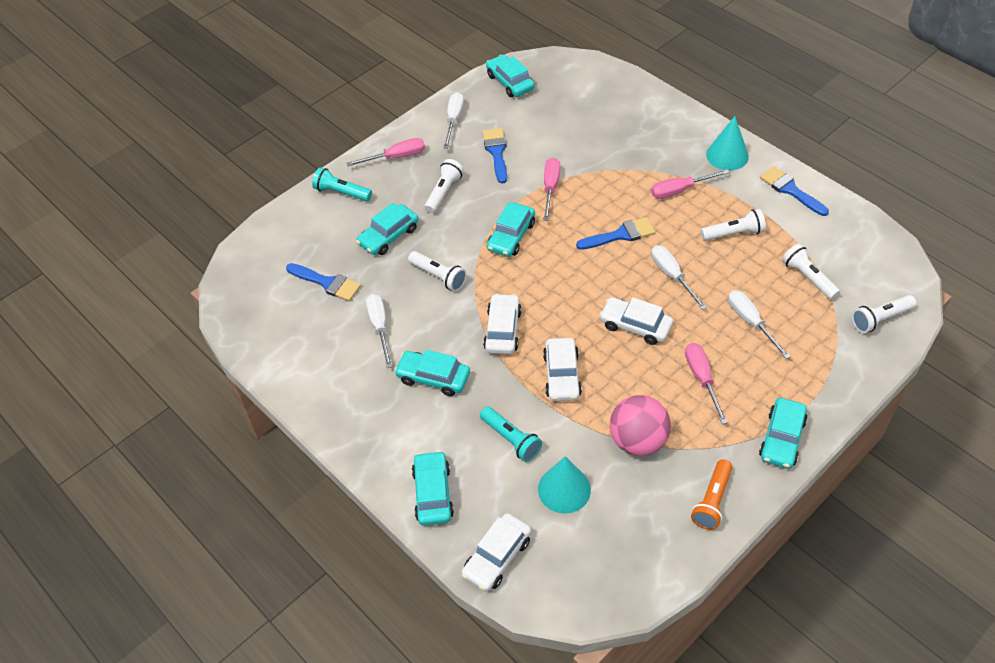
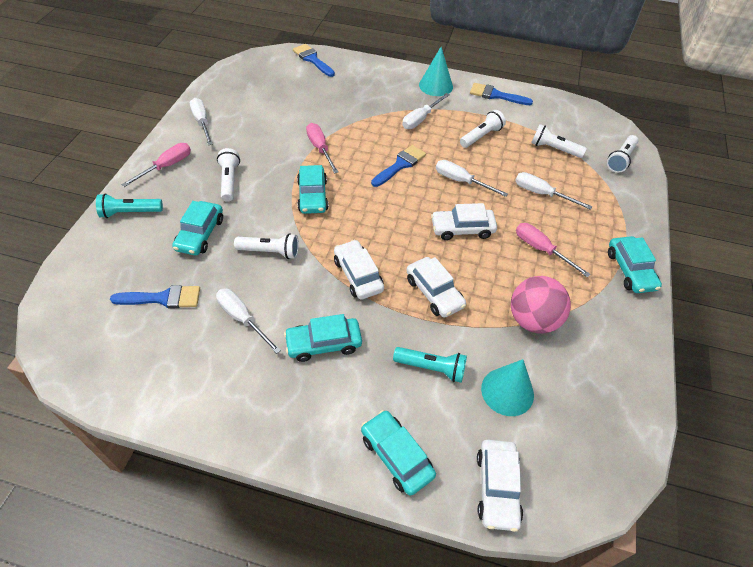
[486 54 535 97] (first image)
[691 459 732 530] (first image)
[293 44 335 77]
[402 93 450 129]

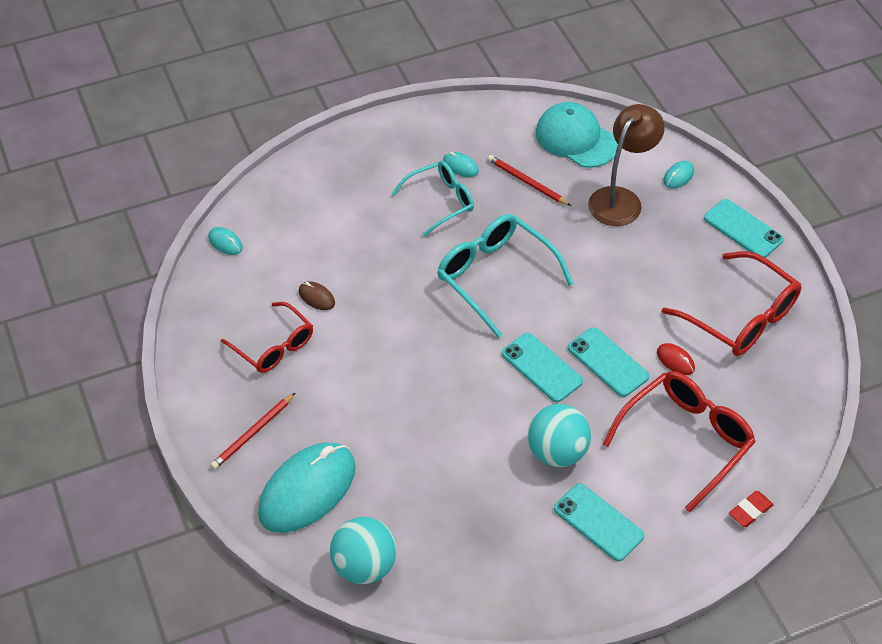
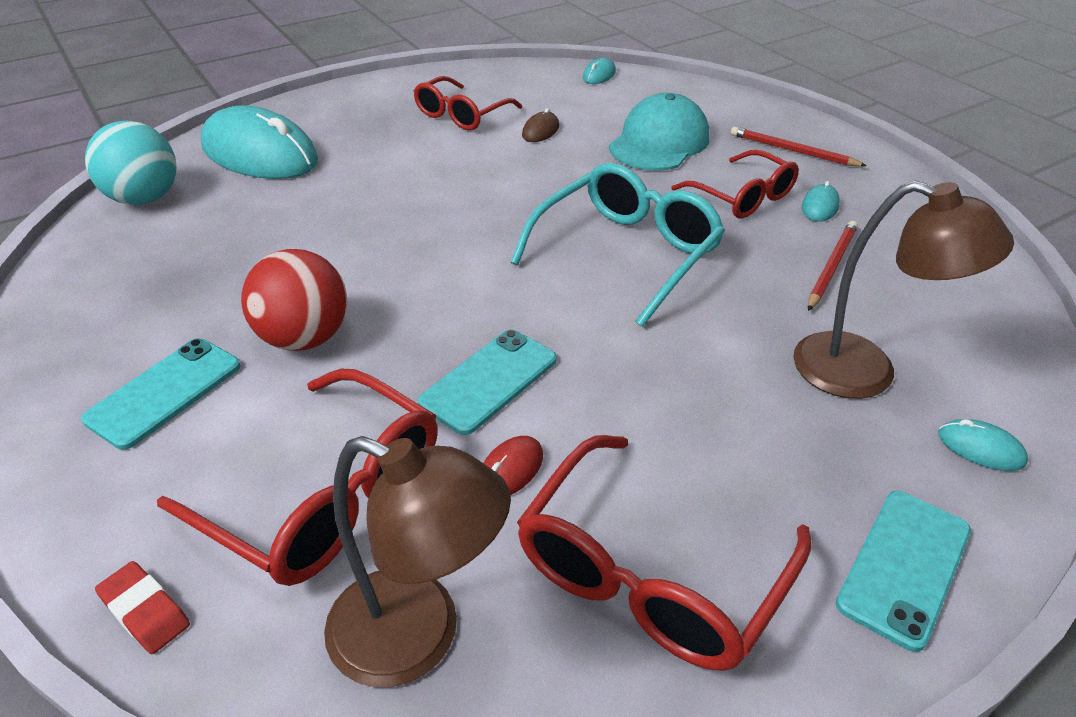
[502 333 583 402] (first image)
[324 436 511 687]
[731 126 867 166]
[609 93 709 171]
[671 150 799 219]
[241 249 347 351]

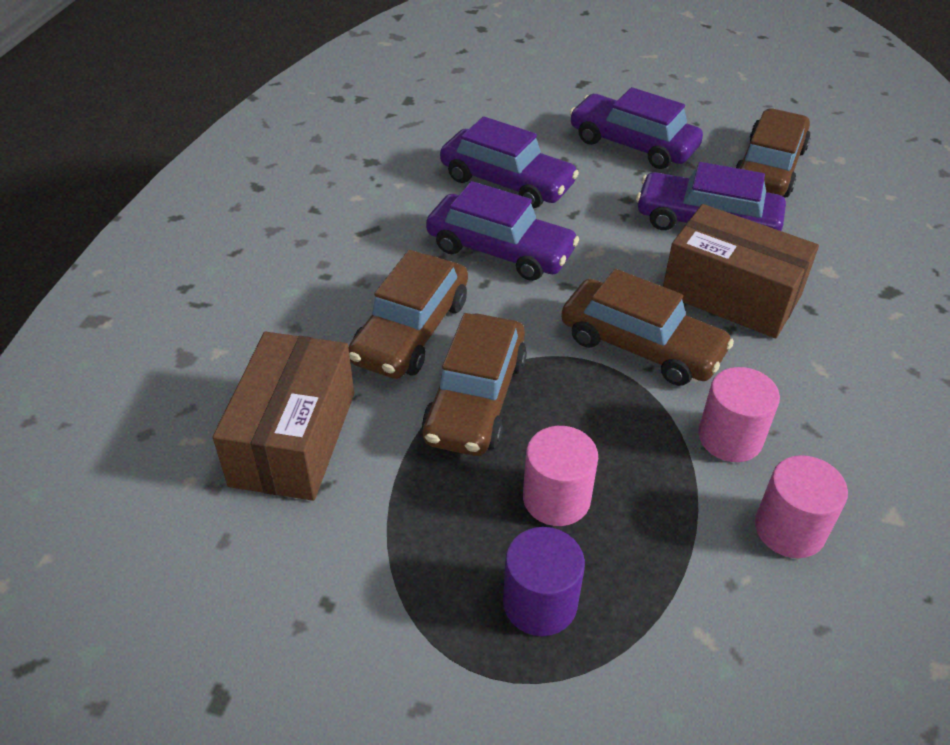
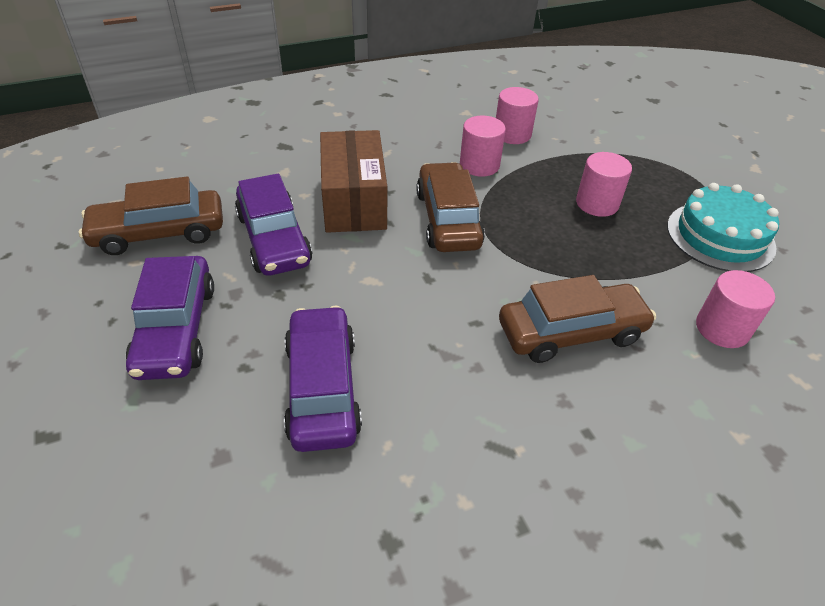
[422 313 527 456] (first image)
[426 181 579 281] (first image)
[503 527 585 636] (first image)
[667 183 779 272]
[696 270 775 348]

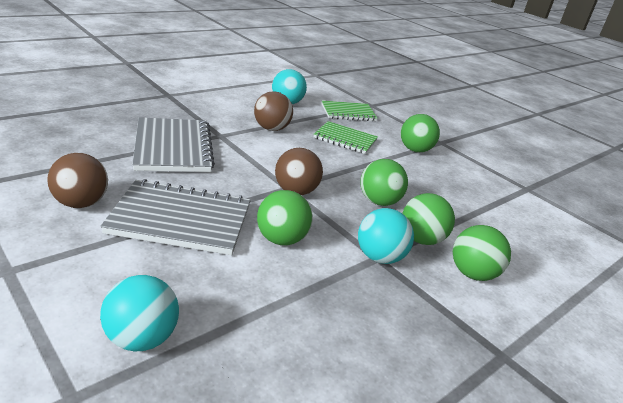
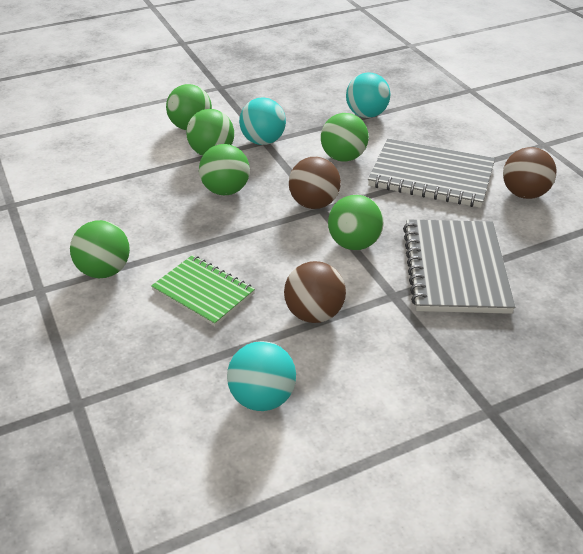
[322 101 377 121] (first image)
[328 195 384 250]
[346 72 390 118]

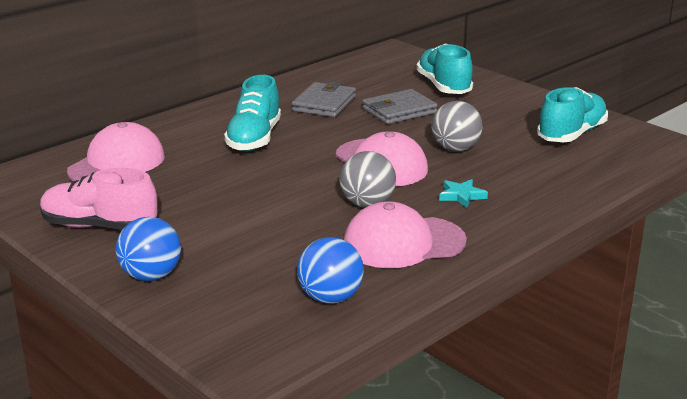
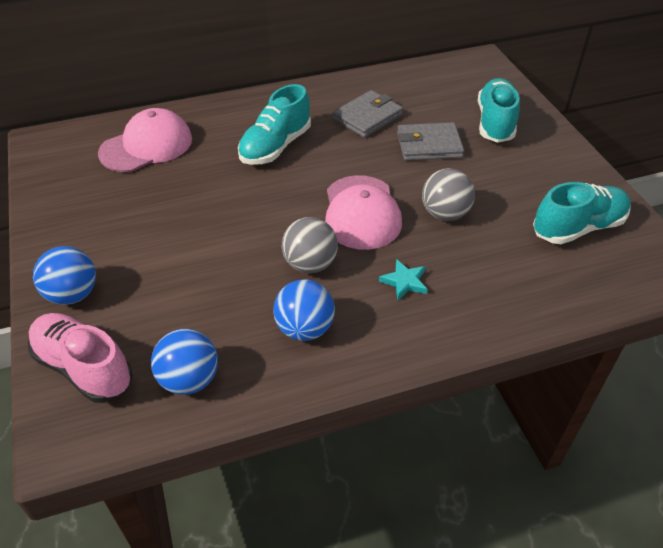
[28 313 133 403]
[273 279 335 341]

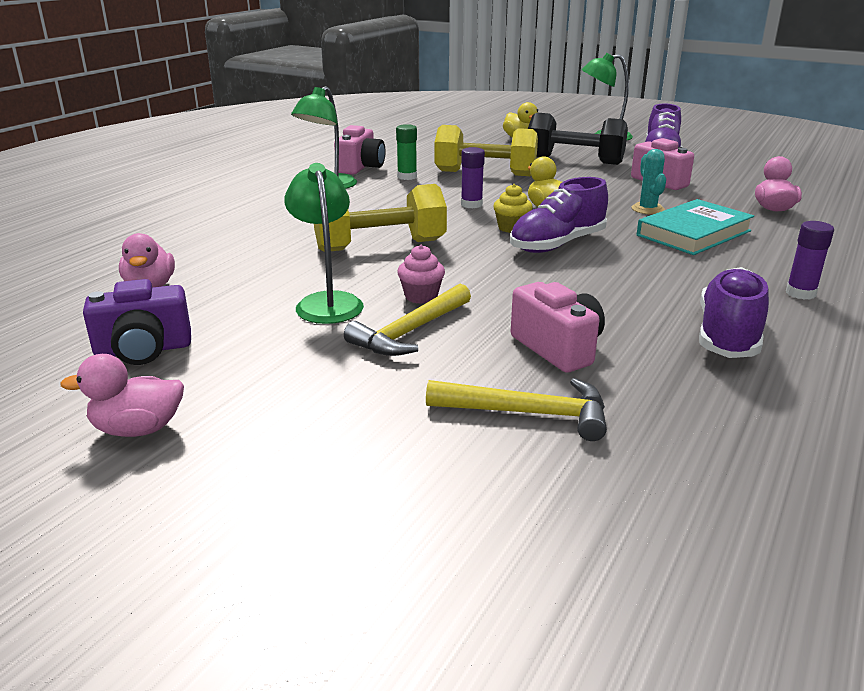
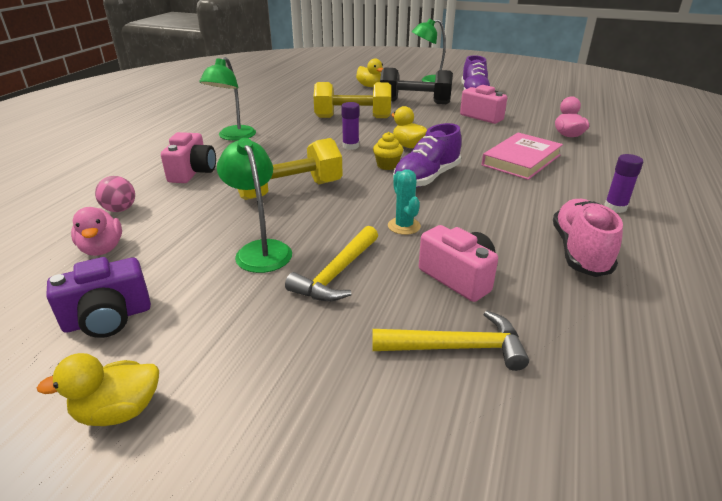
[396 124 417 180] (first image)
[397 245 445 304] (first image)
[95 176 135 212]
[161 132 216 183]
[388 169 421 235]
[37 353 159 426]
[482 133 563 180]
[553 199 623 277]

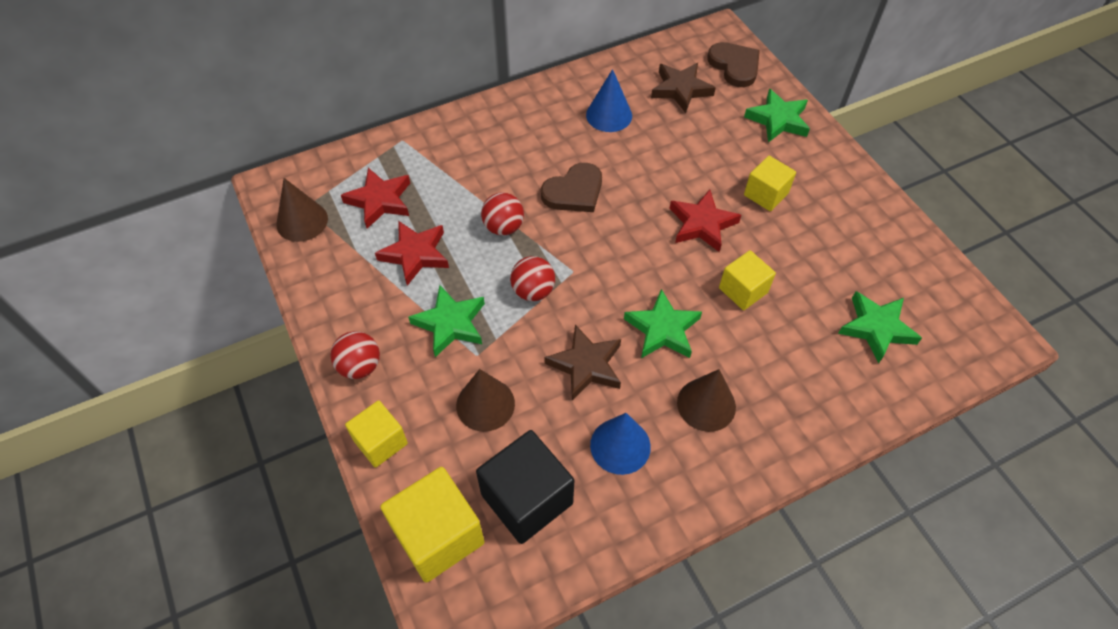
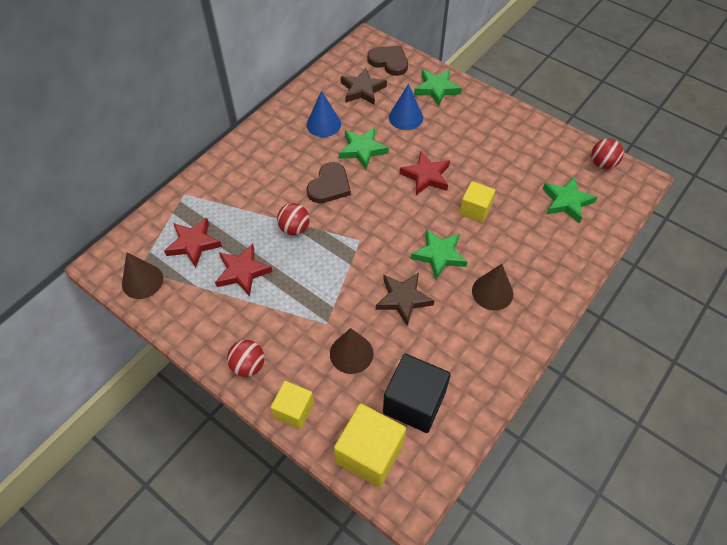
[744 156 796 211] (first image)
[339 127 389 169]
[591 138 624 169]
[389 84 423 130]

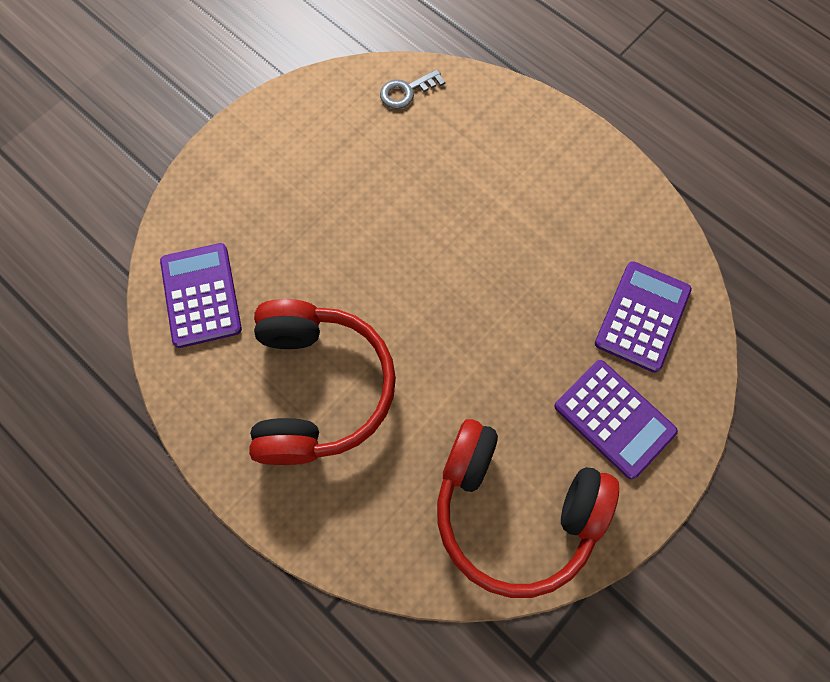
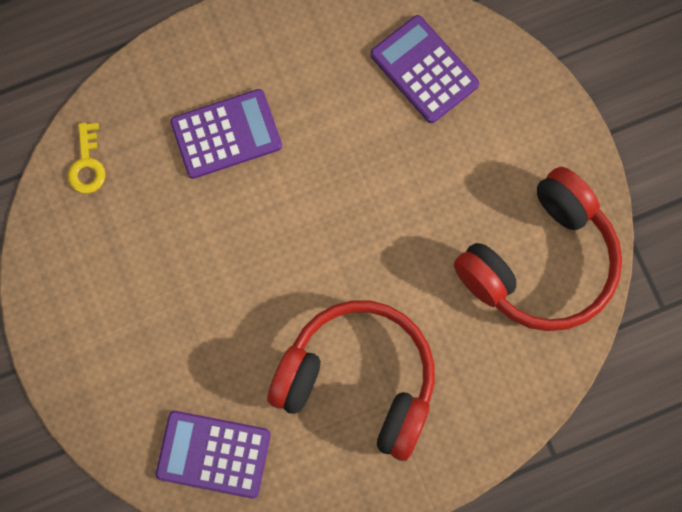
[170 89 282 179]
[68 123 105 194]

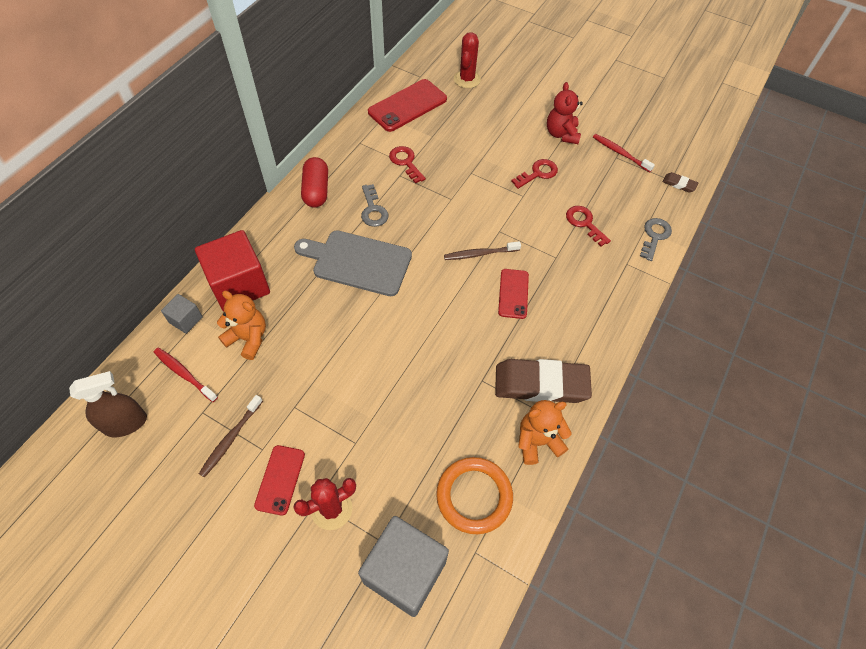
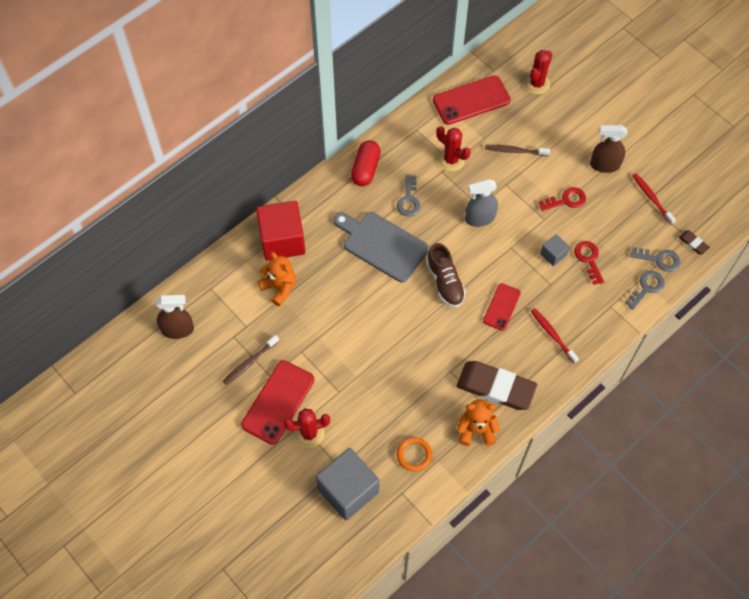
[426 243 466 307]
[465 179 498 227]
[630 247 680 272]
[531 308 579 363]
[540 234 570 266]
[485 145 550 156]
[436 126 471 171]
[590 125 627 173]
[241 360 315 445]
[397 437 432 472]

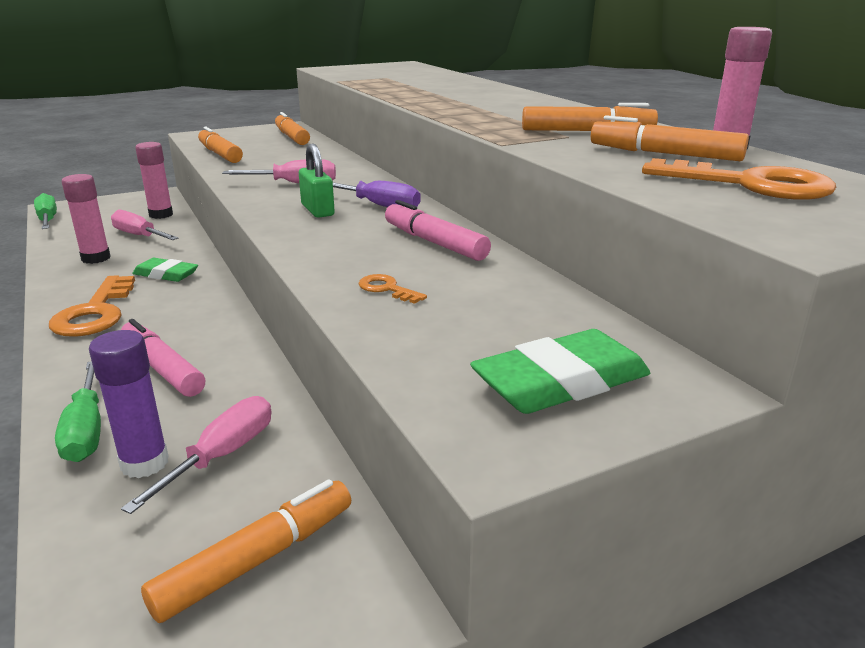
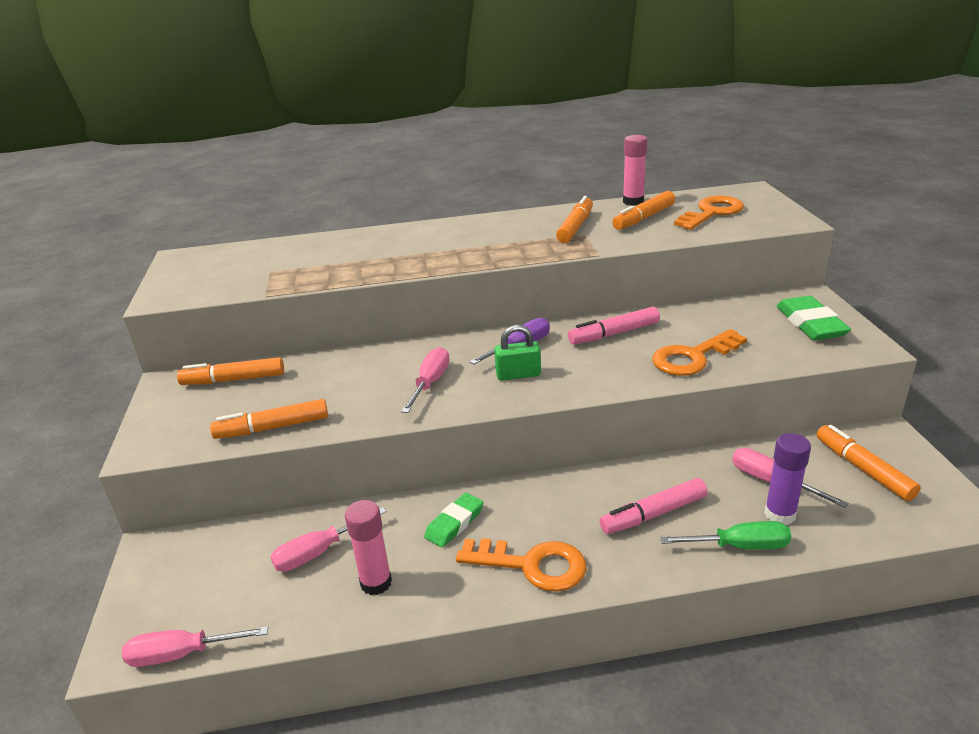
[135 142 173 219] (first image)
[122 626 268 667]
[652 329 747 376]

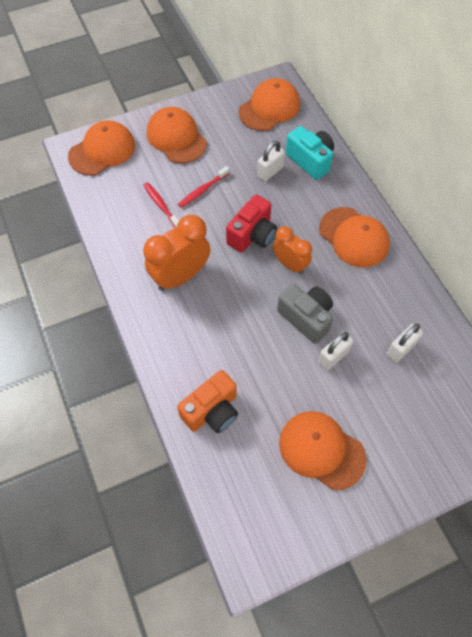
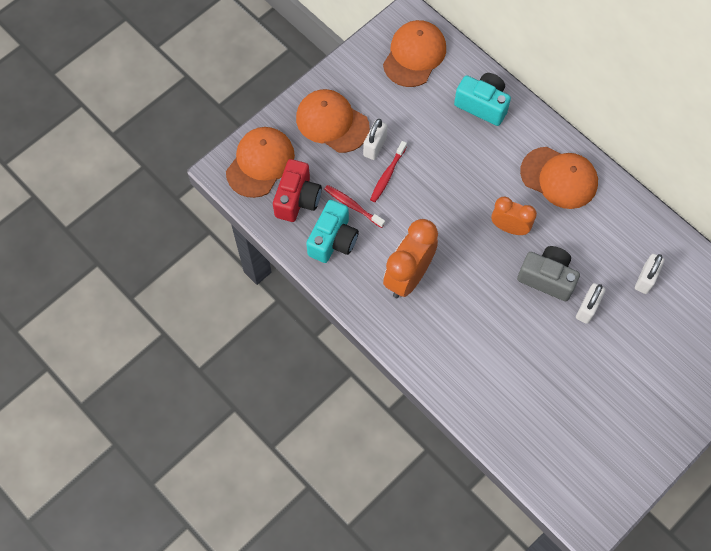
[177 370 238 433] (first image)
[279 411 367 490] (first image)
[306 200 359 263]
[273 159 322 222]
[363 119 387 160]

